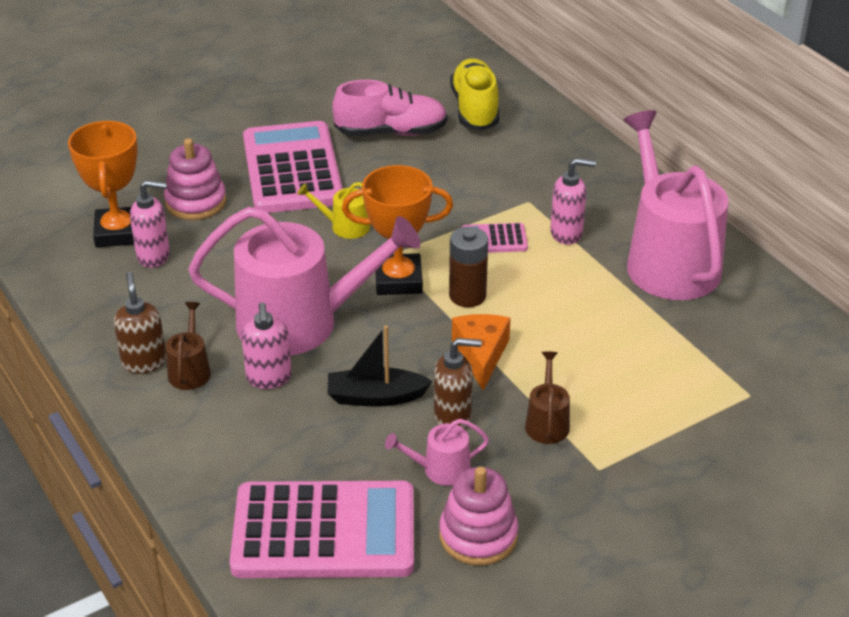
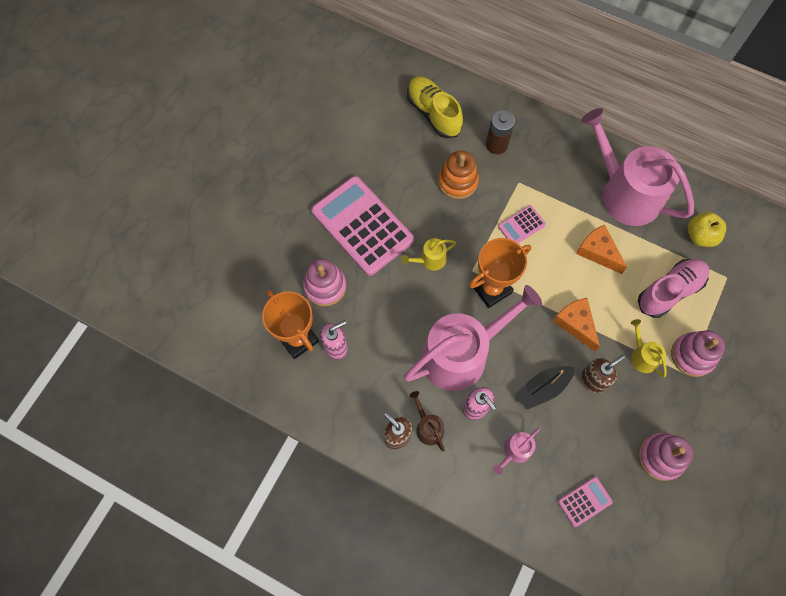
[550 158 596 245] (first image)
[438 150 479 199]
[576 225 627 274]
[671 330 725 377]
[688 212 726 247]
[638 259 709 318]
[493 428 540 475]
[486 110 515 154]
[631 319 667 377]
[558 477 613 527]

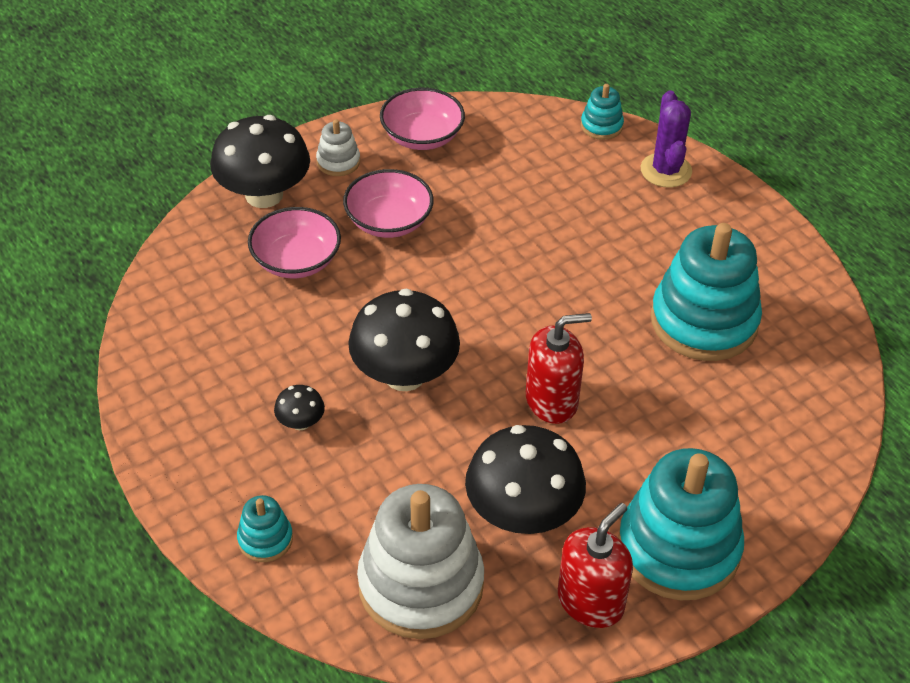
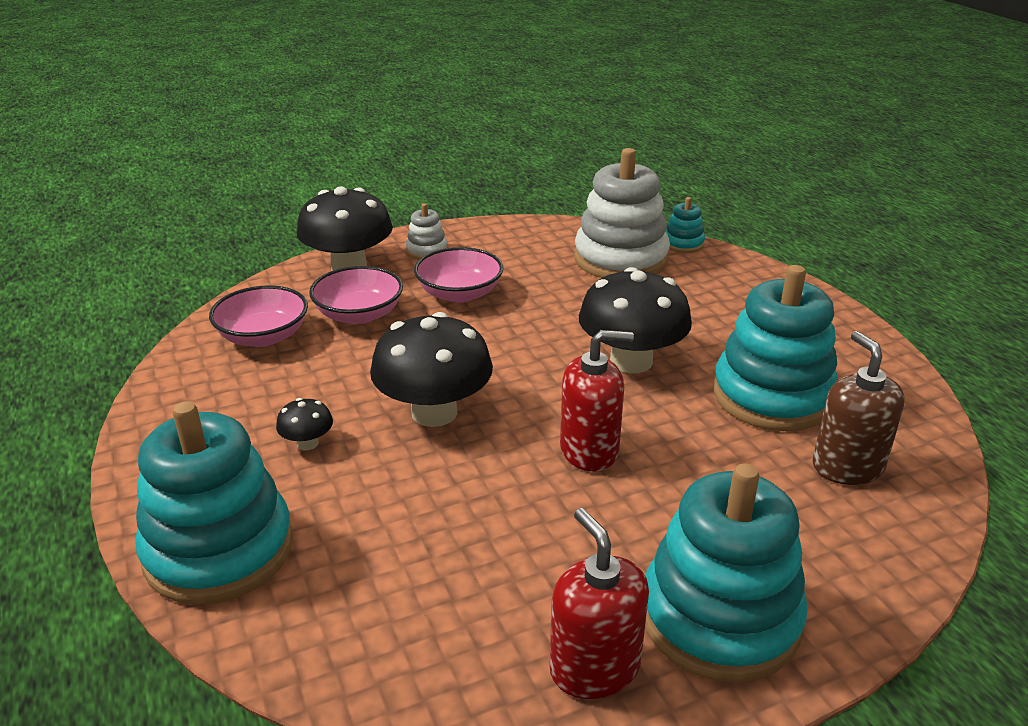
[641 91 692 188] (first image)
[812 331 905 485]
[574 148 670 278]
[209 285 308 347]
[579 267 692 373]
[550 508 649 699]
[135 401 293 605]

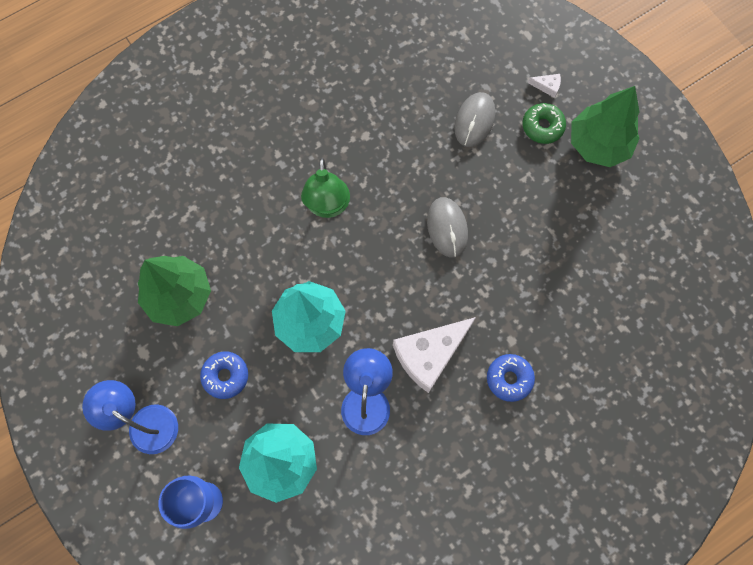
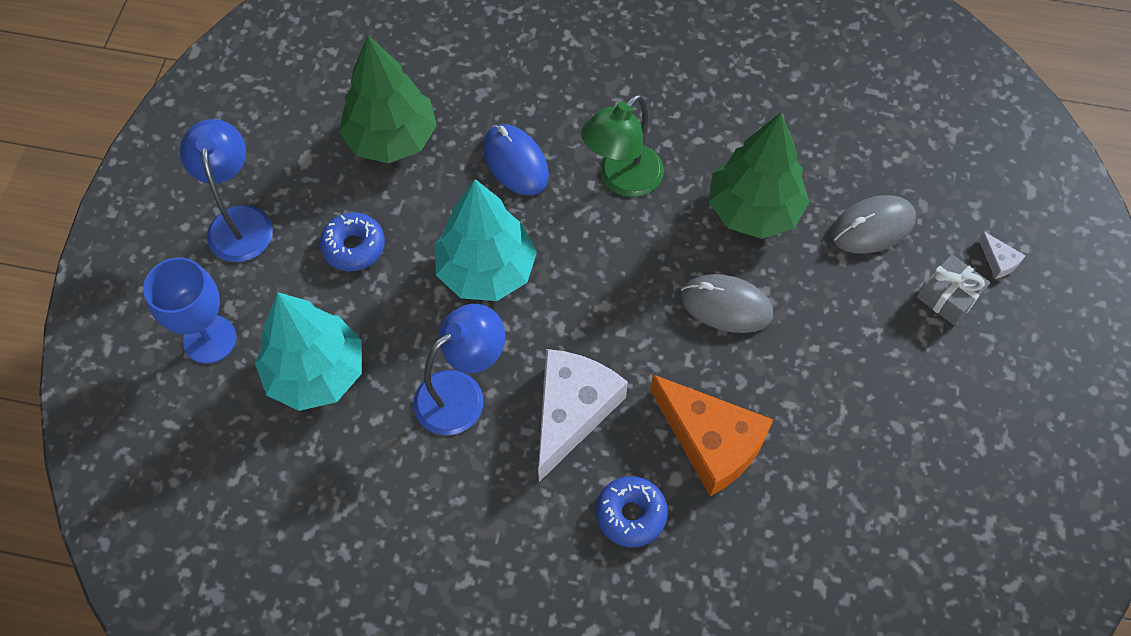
[483 124 549 195]
[650 374 773 496]
[708 113 809 239]
[917 254 990 325]
[538 349 628 482]
[681 274 773 333]

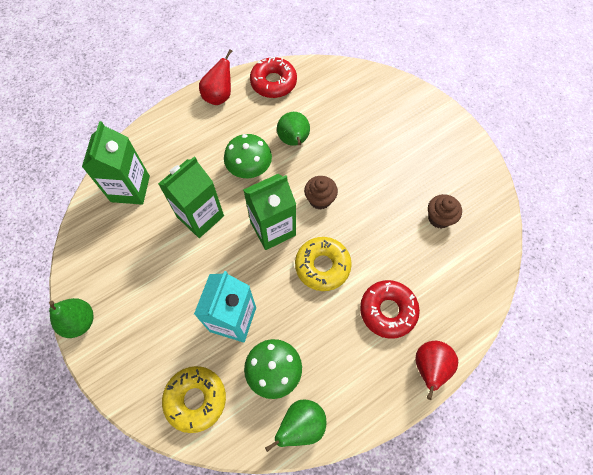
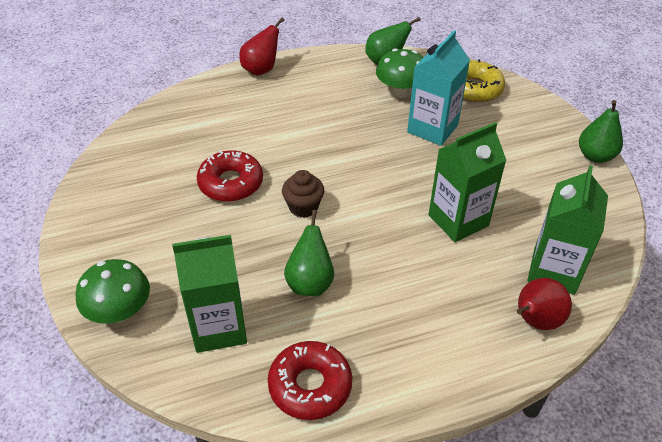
[295 237 352 291] (first image)
[428 194 462 228] (first image)
[517 278 572 330]
[76 259 150 324]
[172 235 247 353]
[197 150 263 202]

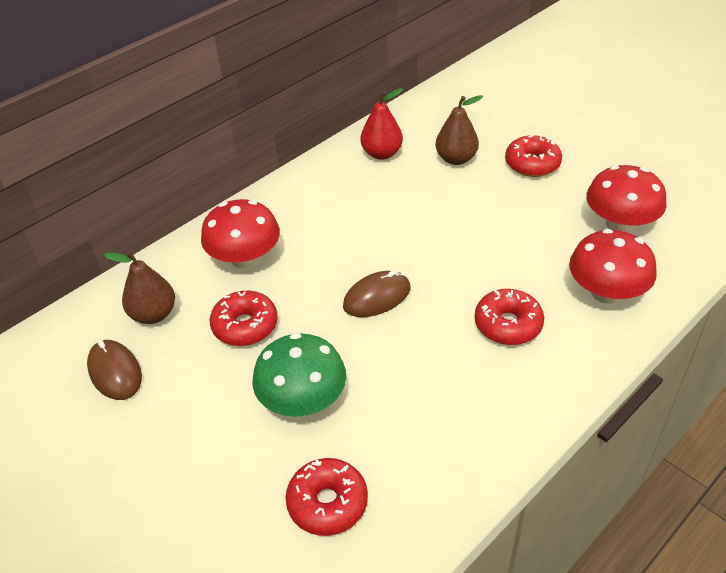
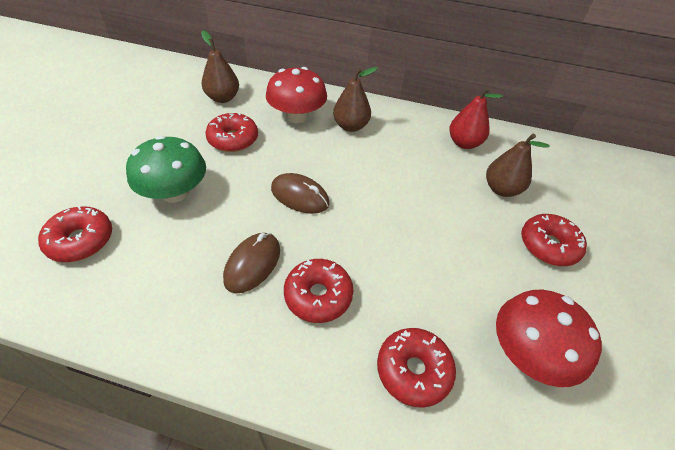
[333 67 378 132]
[223 233 280 294]
[377 328 456 408]

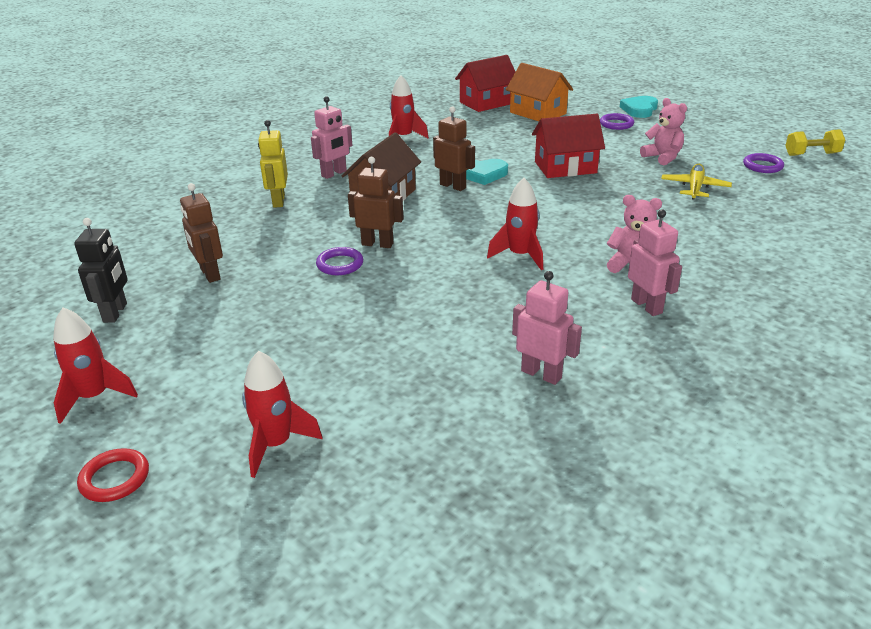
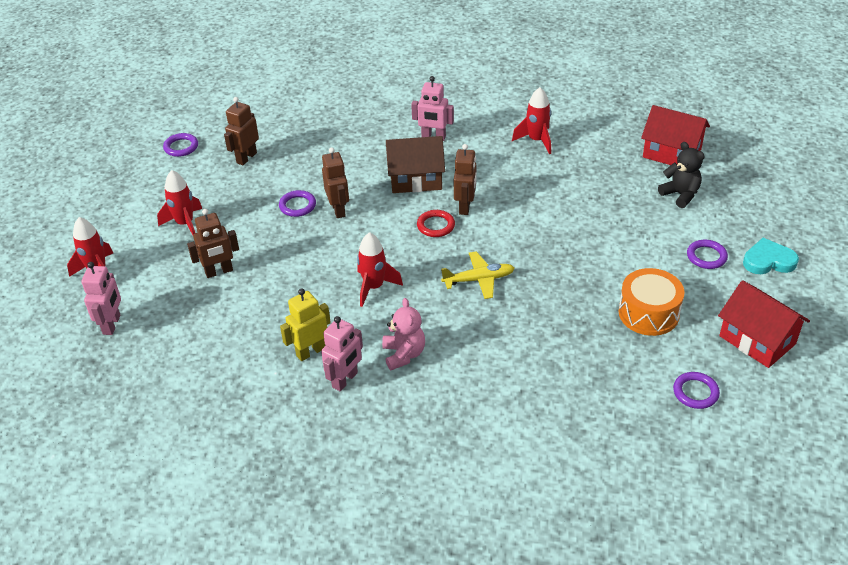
[466 159 508 185] (first image)
[785 129 845 156] (first image)
[187 209 239 278]
[157 170 202 235]
[417 210 455 237]
[280 288 331 361]
[81 262 121 335]
[718 280 810 368]
[441 251 515 299]
[163 133 198 157]
[658 142 705 208]
[619 268 685 336]

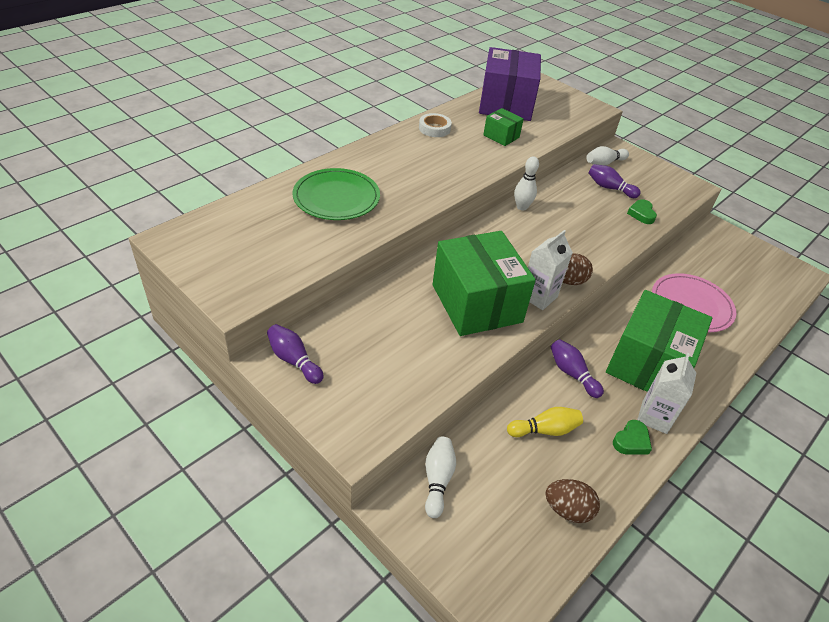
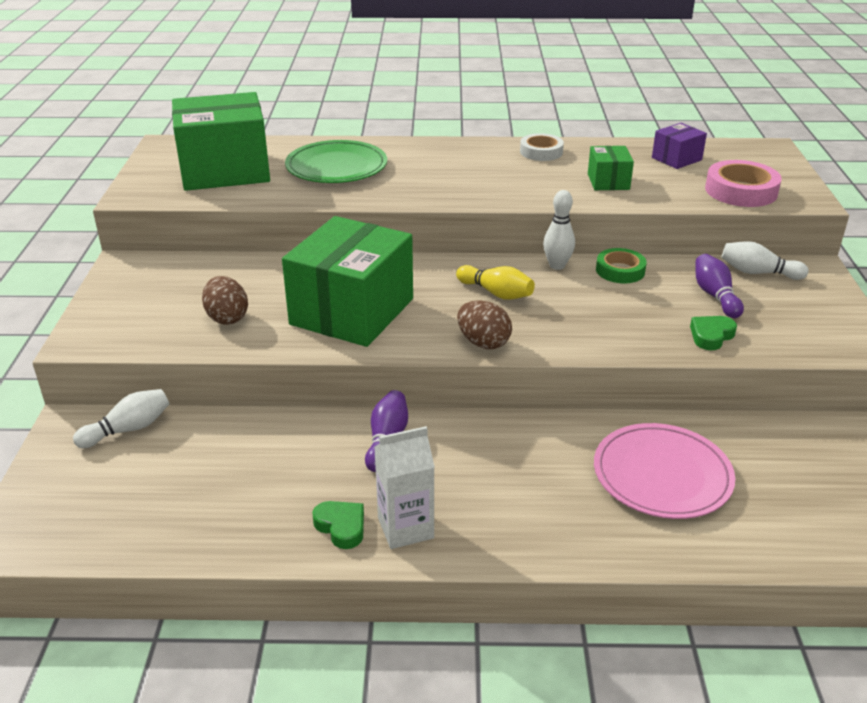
[267 324 324 384] (first image)
[528 230 573 310] (first image)
[596 248 647 283]
[705 160 782 207]
[456 265 535 300]
[202 276 248 325]
[172 92 270 191]
[313 501 364 549]
[652 123 707 169]

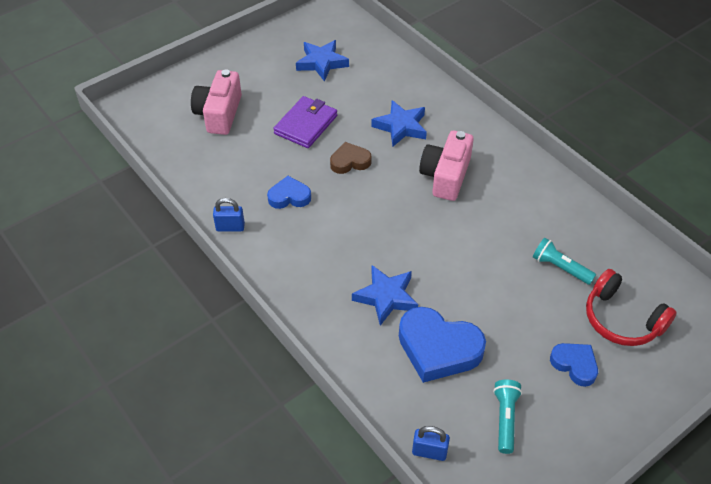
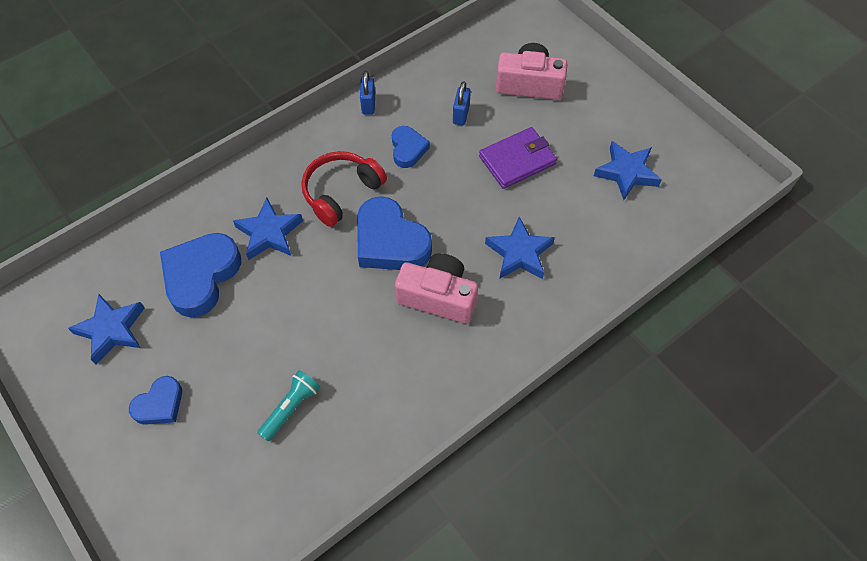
[330 142 371 174] (first image)
[357 196 432 270]
[453 81 471 125]
[302 151 387 227]
[68 294 145 365]
[479 127 557 189]

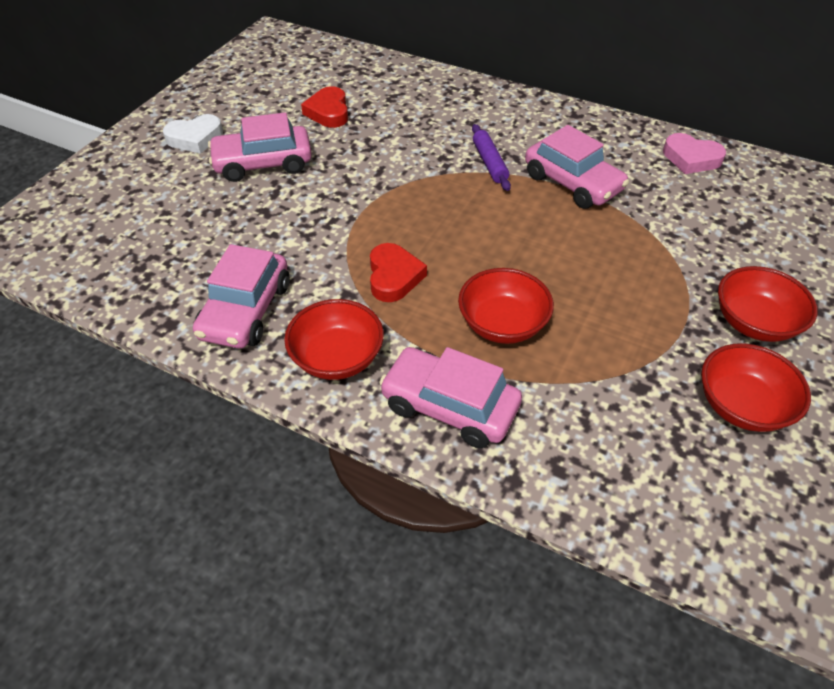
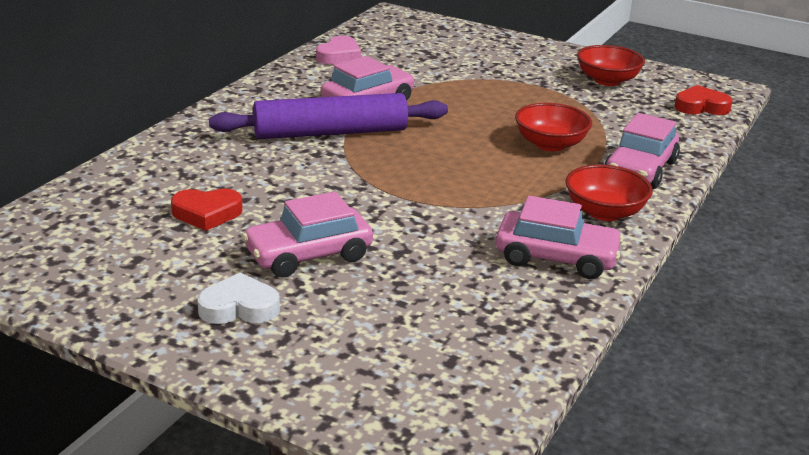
[718 266 818 342] (first image)
[675 85 733 115]
[197 272 280 324]
[242 192 373 277]
[209 93 448 139]

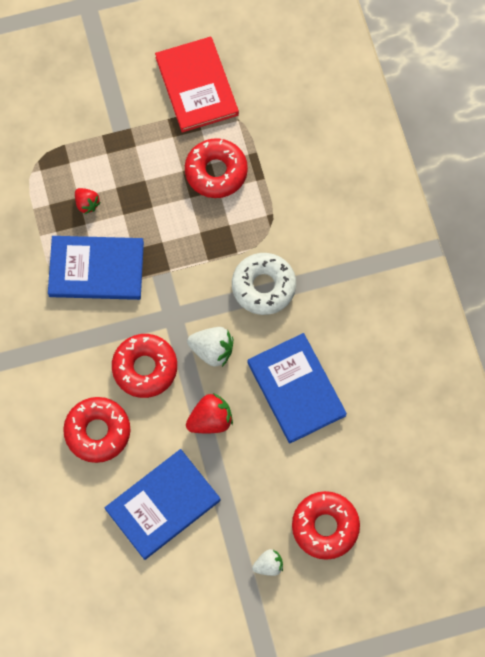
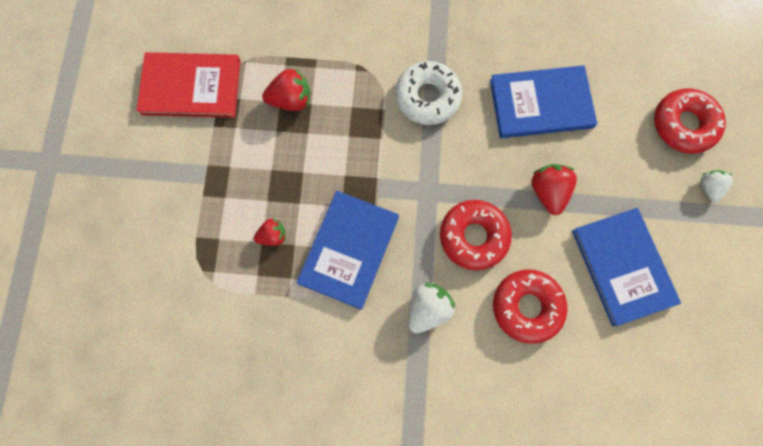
[408 282 455 333]
[262 68 310 111]

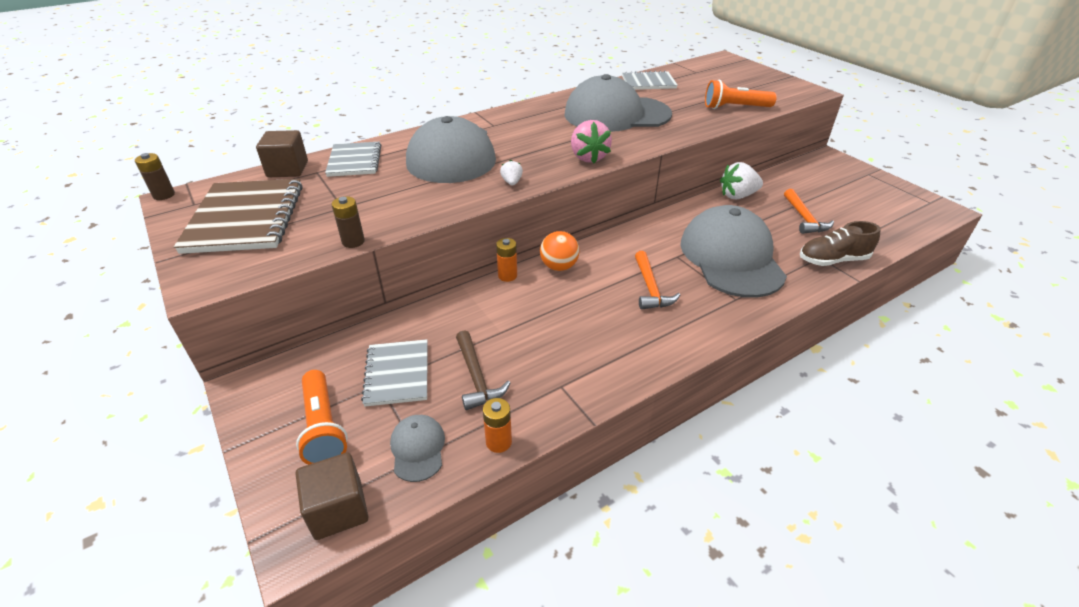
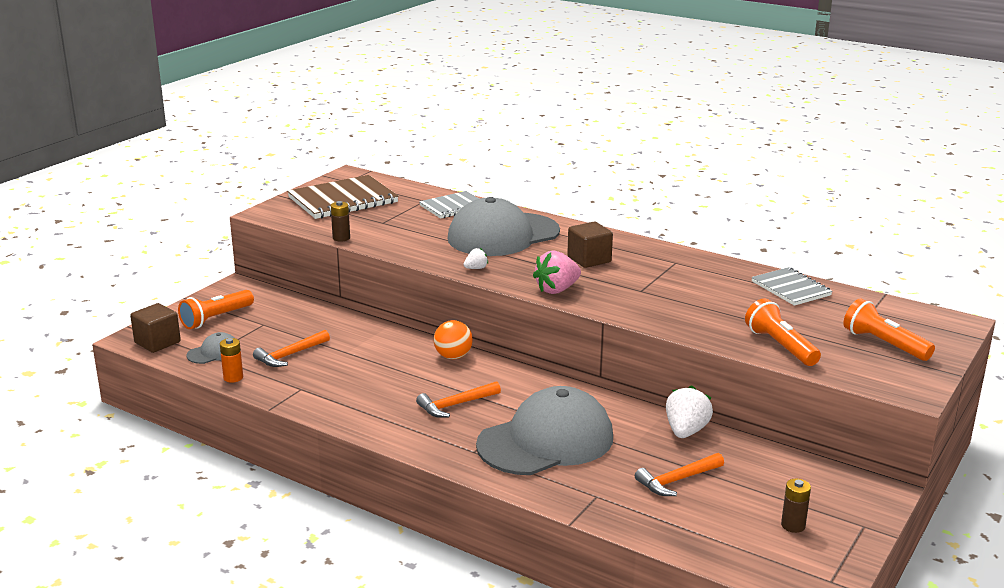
[361 339 428 407] (first image)
[496 238 517 282] (first image)
[564 74 672 132] (first image)
[800 221 881 266] (first image)
[843 298 935 361]
[781 479 811 533]
[567 222 613 268]
[253 330 330 367]
[666 385 713 438]

